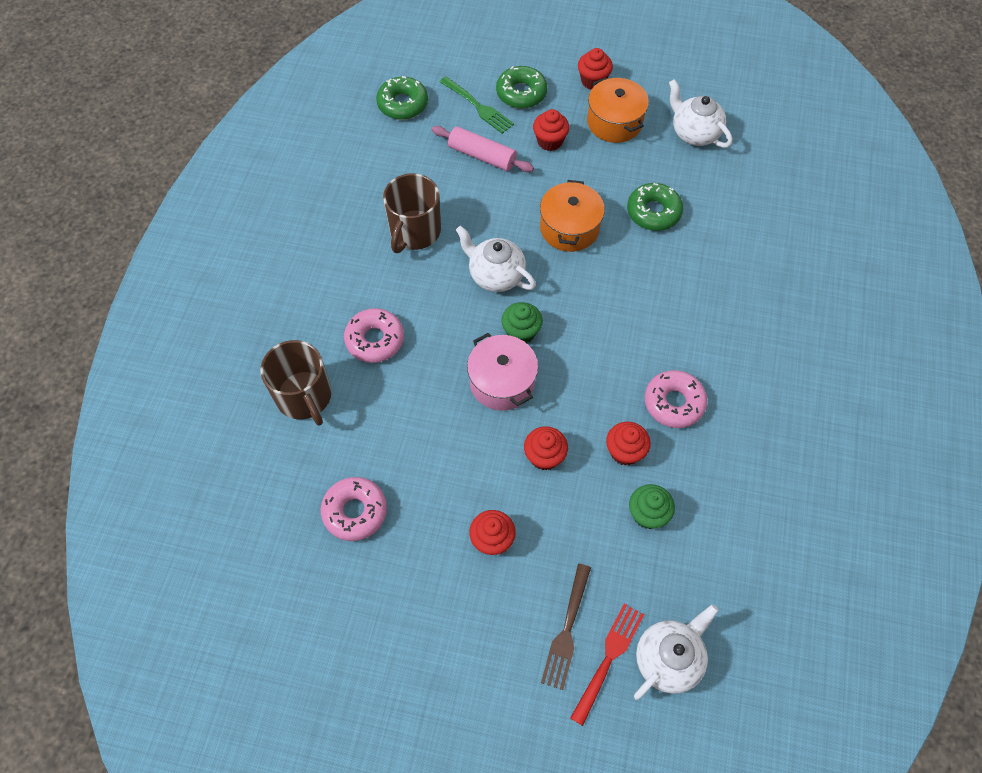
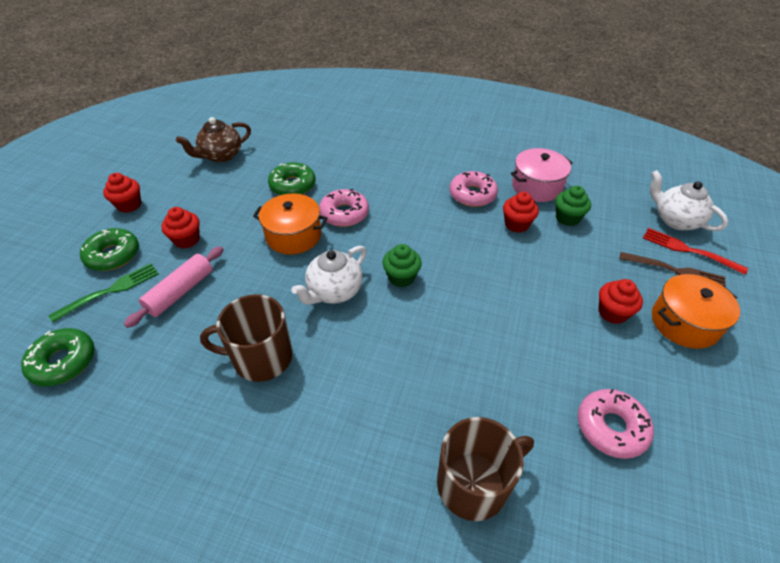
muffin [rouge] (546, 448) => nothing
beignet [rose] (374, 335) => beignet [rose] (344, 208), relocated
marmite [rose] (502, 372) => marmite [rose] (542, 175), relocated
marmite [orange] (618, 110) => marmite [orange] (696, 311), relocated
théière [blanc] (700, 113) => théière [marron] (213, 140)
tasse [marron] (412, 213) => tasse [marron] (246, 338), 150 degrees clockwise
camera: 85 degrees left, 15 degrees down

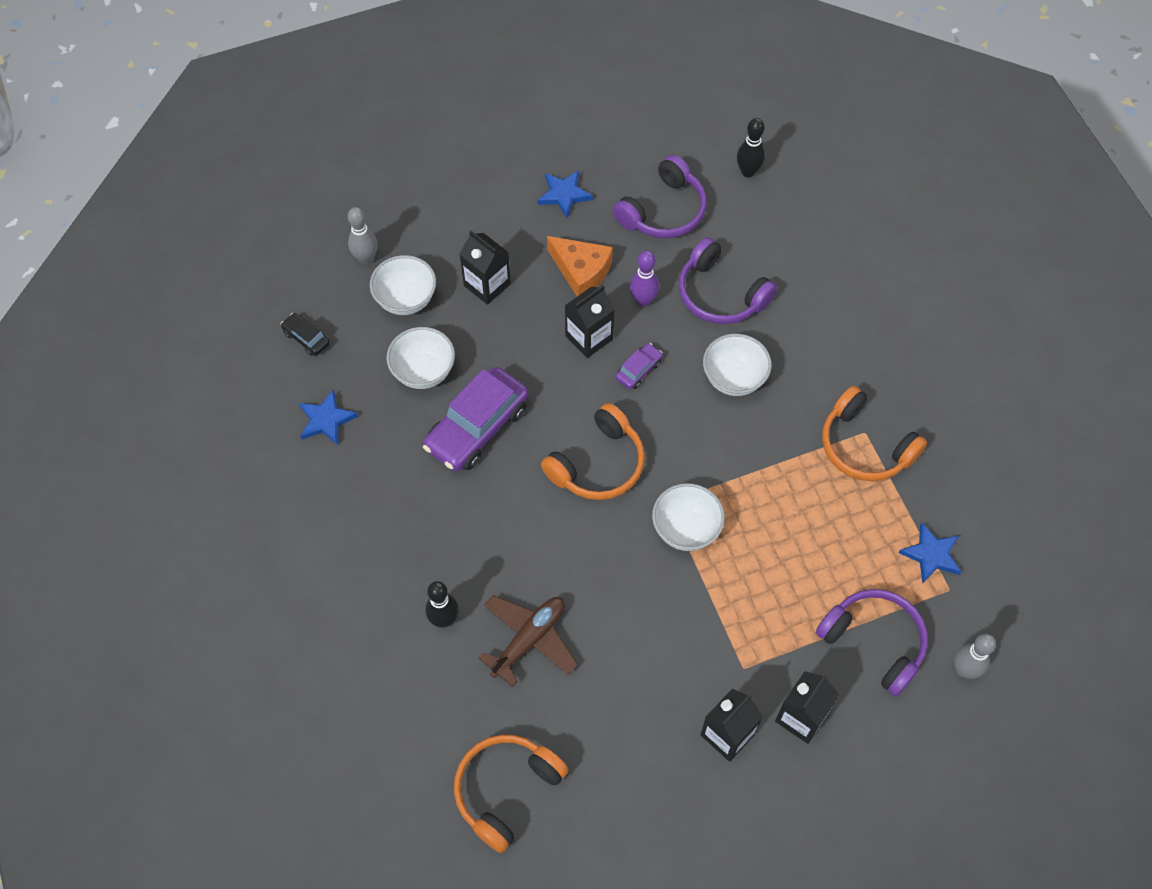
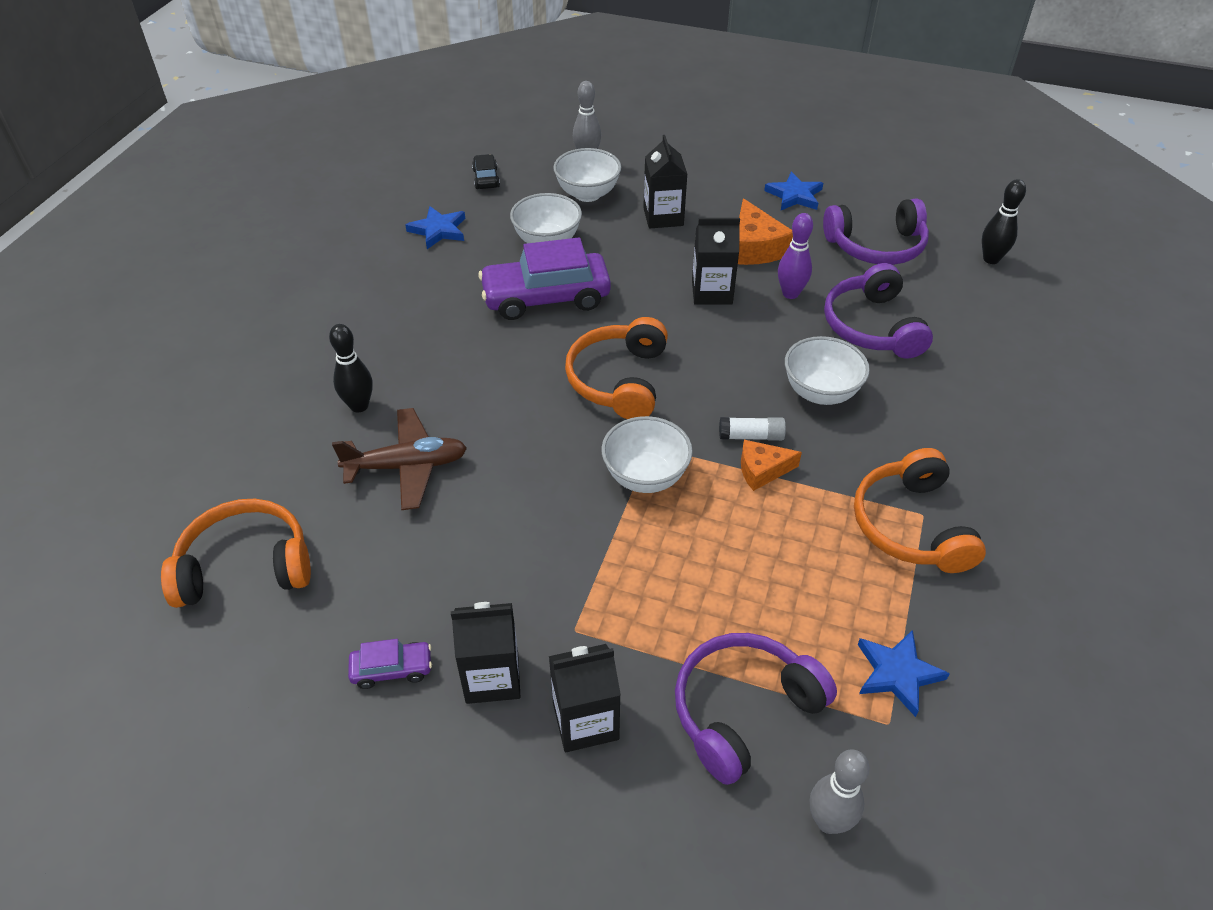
nothing => bâton de colle [blanc] (752, 429)
nothing => fromage [orange] (771, 465)
voiture [violet] (639, 366) => voiture [violet] (390, 664), relocated
casque audio [orange] (593, 451) => casque audio [orange] (616, 368), 105 degrees clockwise
casque audio [violet] (872, 642) => casque audio [violet] (756, 709), 120 degrees counterclockwise
camera: 40 degrees right, 15 degrees down

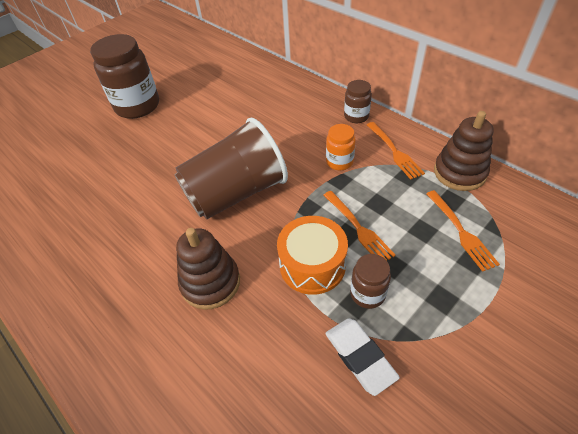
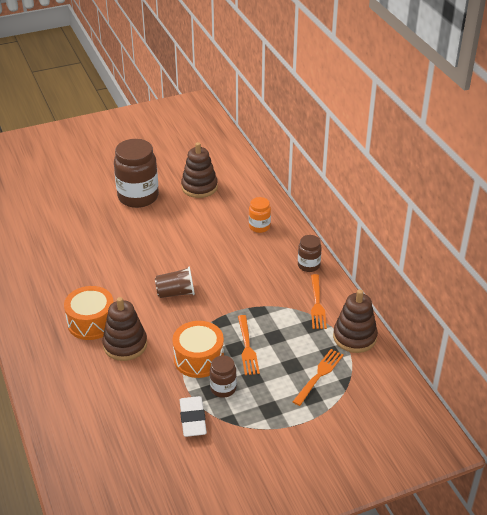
nothing => tambour [orange] (89, 313)
nothing => jouet à empiler [marron] (199, 170)
bocal [orange] (341, 147) => bocal [orange] (260, 215), relocated
fourchette [orange] (463, 231) => fourchette [orange] (318, 377), 150 degrees counterclockwise
gobelet [marron] (231, 168) => gobelet [marron] (175, 282), x0.50
camera: 20 degrees right, 10 degrees down

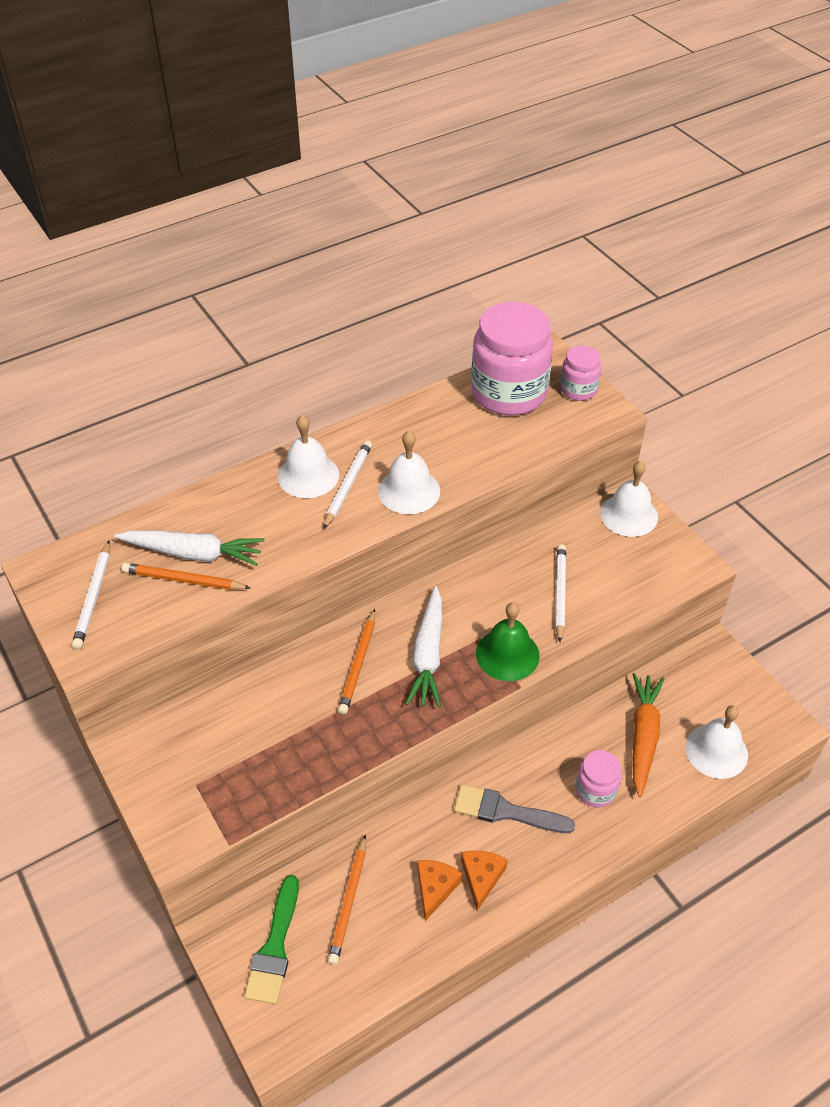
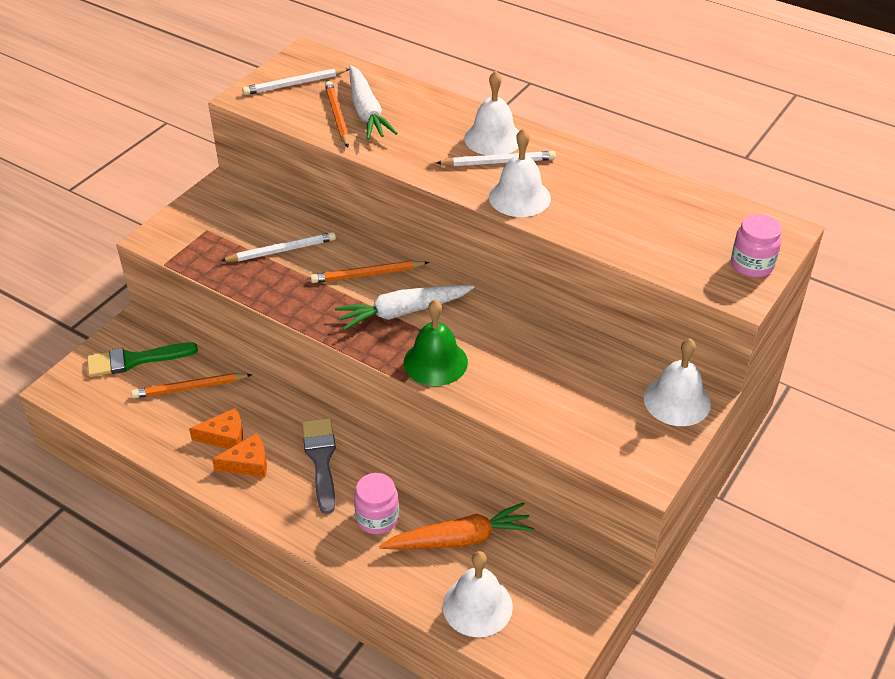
bocal [rose] (512, 359) => nothing
crayon [blanc] (561, 593) => crayon [blanc] (278, 247), relocated
camera: 65 degrees right, 5 degrees down

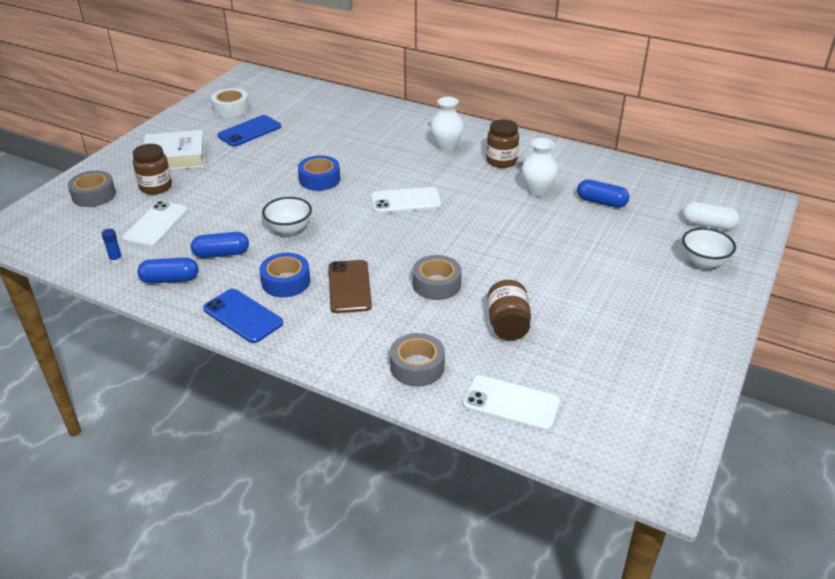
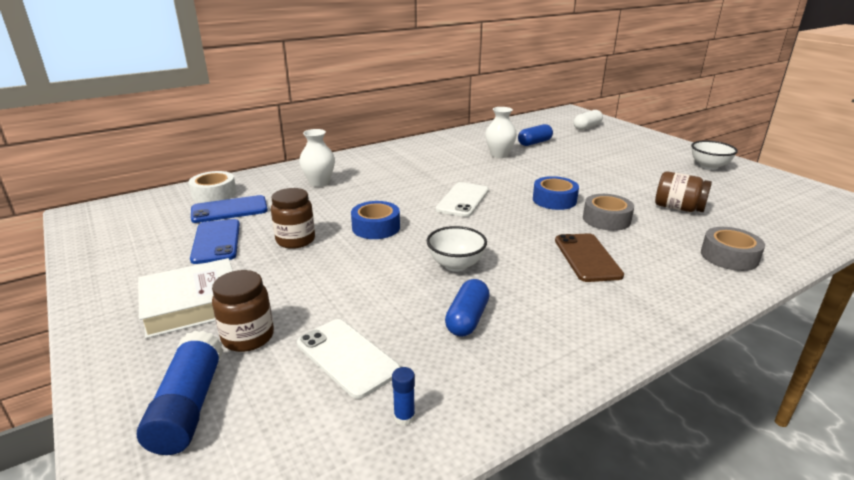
gélule [bleu] (168, 270) => nothing
téléphone [blanc] (511, 403) => nothing
téléphone [bleu] (243, 316) => téléphone [bleu] (229, 209), relocated
ruban adhésif [blanc] (230, 102) => ruban adhésif [blanc] (212, 187), relocated
ruban adhésif [bleu] (284, 275) => ruban adhésif [bleu] (556, 193), relocated
vase [blanc] (447, 124) => vase [blanc] (317, 158), relocated
bocal [marron] (502, 143) => bocal [marron] (293, 218), relocated
bol [blanc] (709, 248) => bol [blanc] (714, 155), relocated
ruban adhésif [gris] (92, 188) => bâton de colle [bleu] (180, 392)
livre [blanc] (174, 150) => livre [blanc] (185, 298), 45 degrees clockwise
téléphone [marron] (350, 286) => téléphone [marron] (589, 257), 60 degrees clockwise
camera: 60 degrees left, 10 degrees down

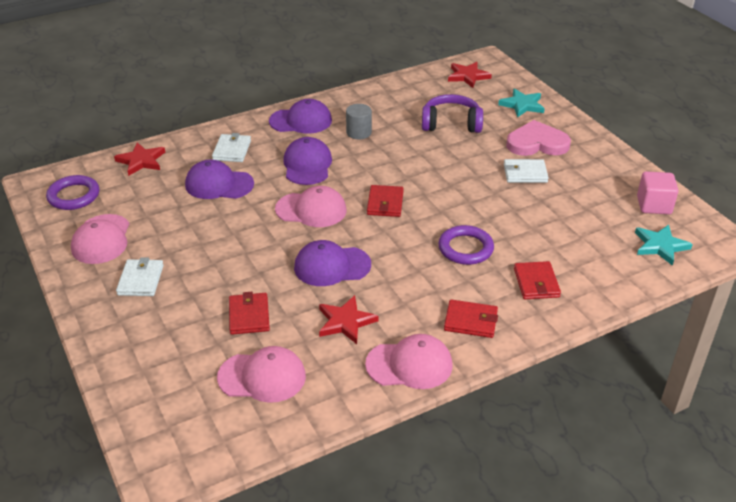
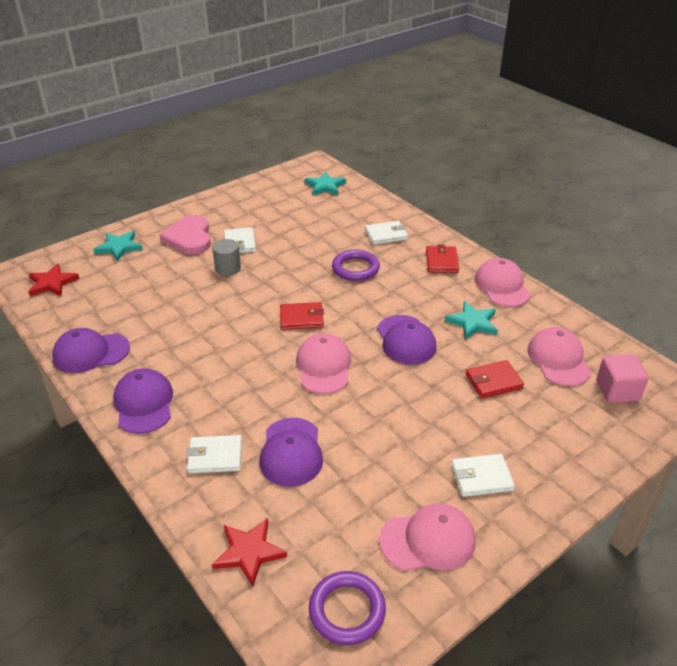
casque audio [violet] (452, 113) => nothing
casquette [violet] (307, 161) => casquette [violet] (91, 350), relocated
cylindre [gris] (359, 121) => cylindre [gris] (226, 257), relocated
cube [rose] (657, 192) => cube [rose] (622, 378), relocated
étoile [rouge] (349, 319) => étoile [turquoise] (471, 320)
portefeuille [rouge] (537, 280) => portefeuille [blanc] (386, 233)
camera: 100 degrees left, 0 degrees up

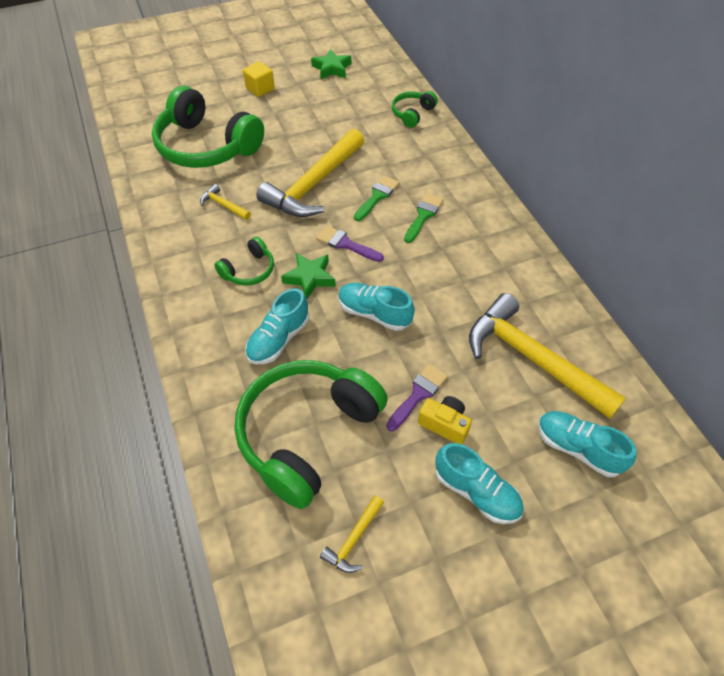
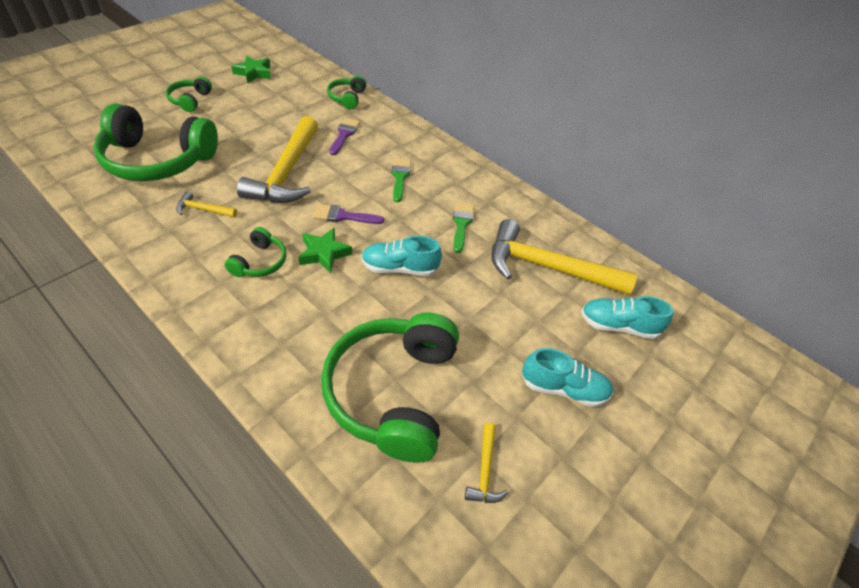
chaussure [turquoise] (277, 326) => nothing
appareil photo [jaune] (445, 420) => nothing
pinceau [vert] (376, 198) => pinceau [vert] (463, 227), relocated
pinceau [violet] (417, 397) => pinceau [violet] (344, 136), relocated
cube [jaune] (259, 79) => casque audio [vert] (189, 94)
camera: 30 degrees left, 5 degrees down

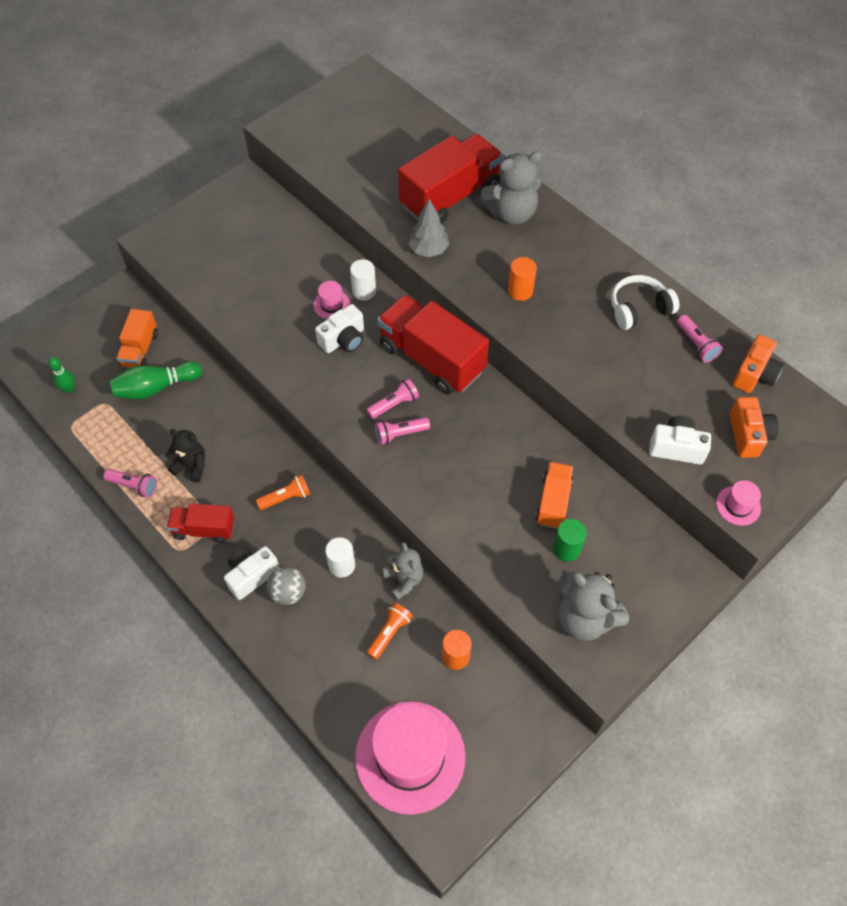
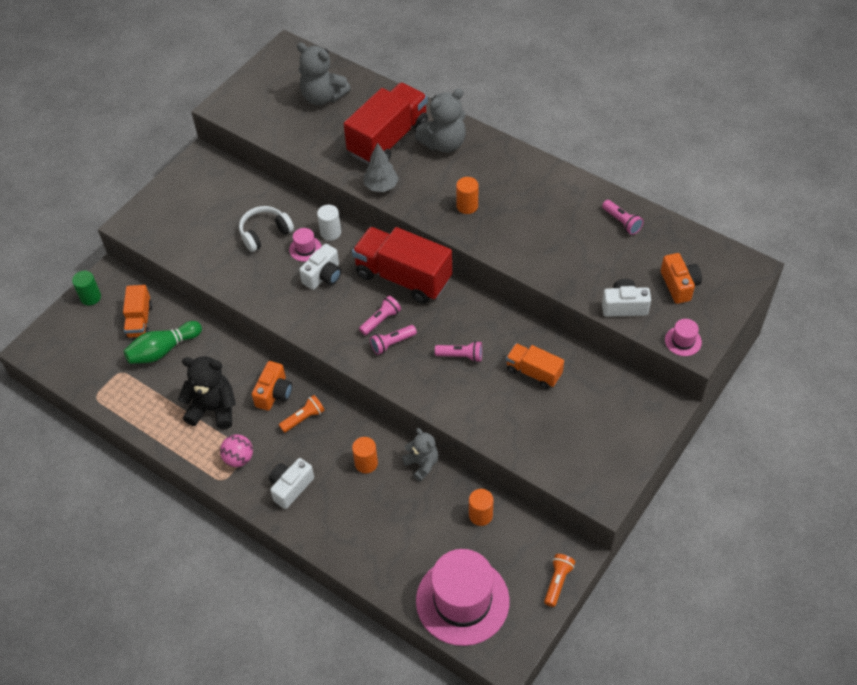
quille [vert] (61, 375) => nothing
balle [gris] (286, 585) => nothing
lampe de poche [rose] (130, 483) => lampe de poche [rose] (458, 351), relocated
lampe de poche [orange] (390, 631) => lampe de poche [orange] (559, 580), relocated
cylindre [vert] (570, 540) => cylindre [vert] (86, 288), relocated
ours en peluche [gris] (593, 606) => ours en peluche [gris] (324, 74), relocated
casque audio [blanc] (645, 302) => casque audio [blanc] (266, 229), relocated
appareil photo [orange] (758, 364) => appareil photo [orange] (272, 386), relocated
camion [rouge] (200, 523) => balle [rose] (236, 450)
cylindre [blanc] (340, 557) => cylindre [orange] (365, 455)
camion [orange] (554, 495) => camion [orange] (535, 366), 60 degrees counterclockwise
ours en peluche [noir] (185, 456) => ours en peluche [noir] (207, 392), x1.56
camera: 10 degrees left, 5 degrees down

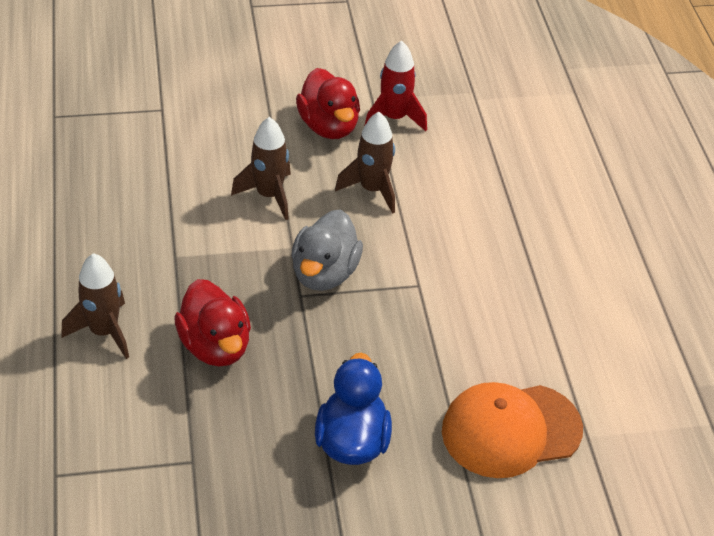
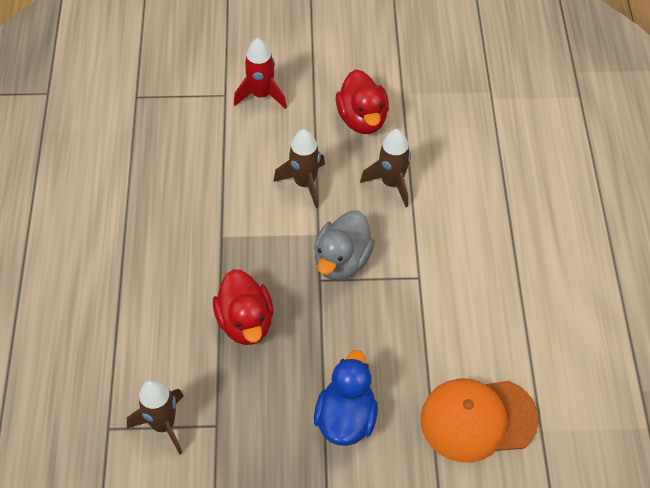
fusée [marron] (95, 306) => fusée [marron] (155, 417), relocated
fusée [rouge] (395, 86) => fusée [rouge] (260, 73), relocated
camera: 10 degrees right, 10 degrees up

